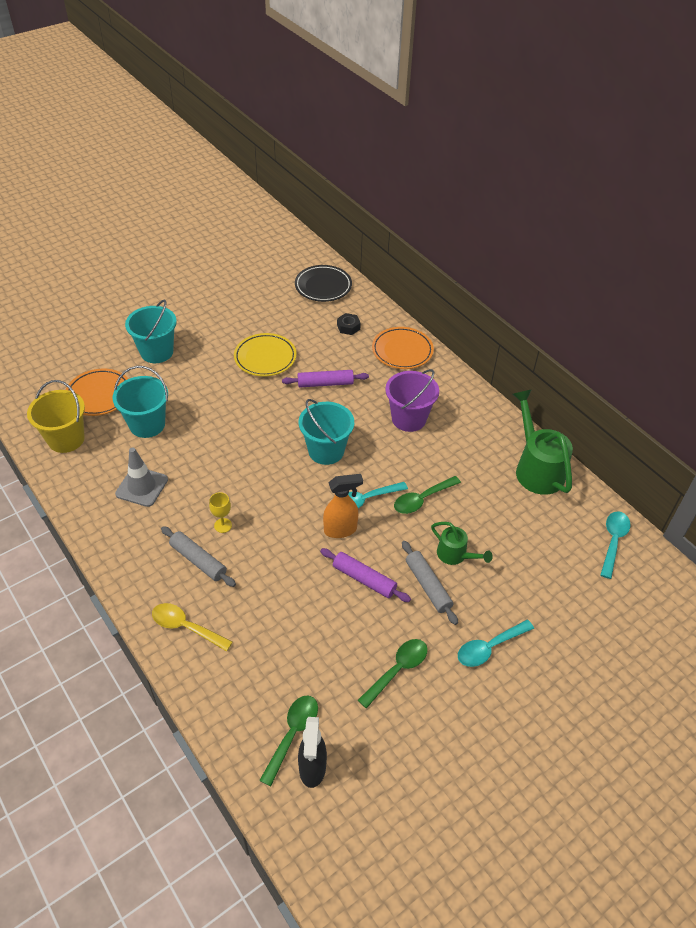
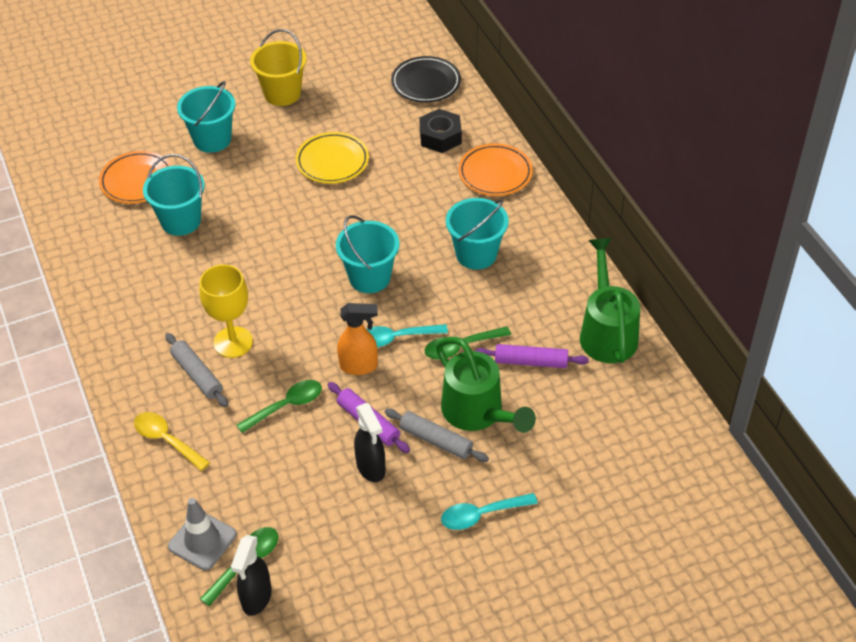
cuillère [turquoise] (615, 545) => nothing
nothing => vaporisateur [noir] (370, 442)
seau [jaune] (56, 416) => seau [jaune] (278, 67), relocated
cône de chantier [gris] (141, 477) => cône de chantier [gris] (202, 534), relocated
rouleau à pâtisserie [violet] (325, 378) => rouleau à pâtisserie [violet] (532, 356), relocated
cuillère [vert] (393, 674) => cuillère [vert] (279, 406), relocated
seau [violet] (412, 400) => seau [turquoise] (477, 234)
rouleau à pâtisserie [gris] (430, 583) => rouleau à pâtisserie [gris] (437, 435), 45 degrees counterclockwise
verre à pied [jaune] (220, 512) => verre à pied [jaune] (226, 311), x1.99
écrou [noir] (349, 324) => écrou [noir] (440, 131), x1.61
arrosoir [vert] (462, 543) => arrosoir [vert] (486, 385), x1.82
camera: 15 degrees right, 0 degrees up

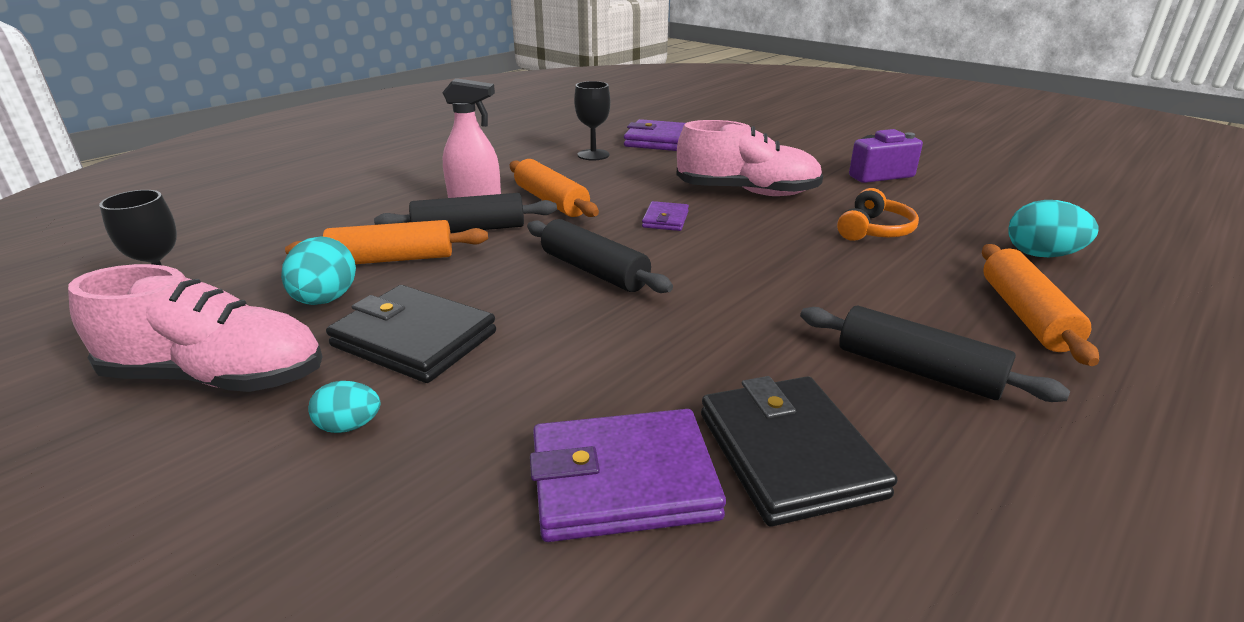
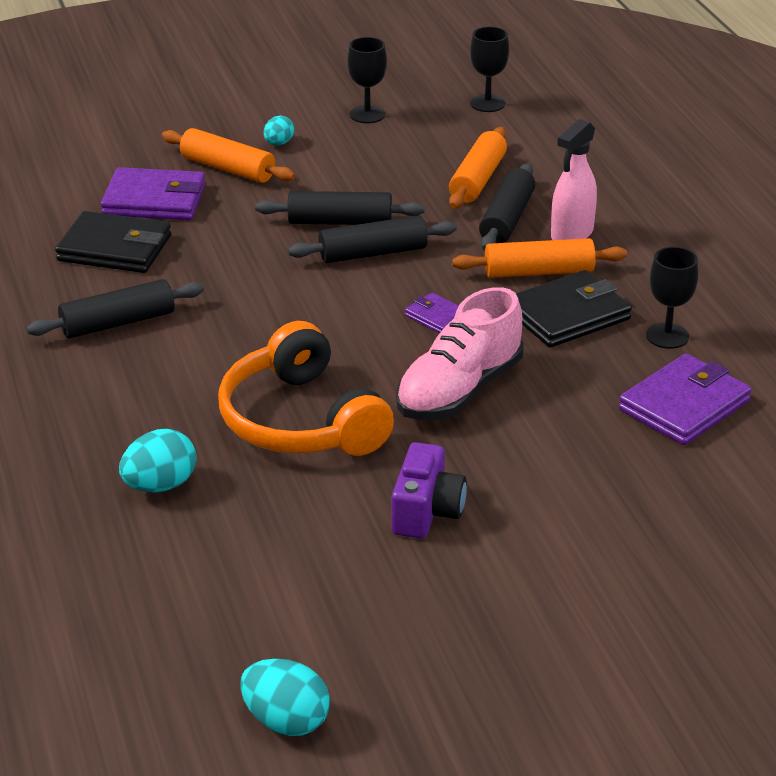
nothing => rouleau à pâtisserie [noir] (339, 208)
œuf [turquoise] (318, 270) => œuf [turquoise] (285, 697), relocated
portefeuille [noir] (411, 334) => portefeuille [noir] (574, 308), relocated
rouleau à pâtisserie [orange] (1040, 305) => rouleau à pâtisserie [orange] (228, 155), relocated
chaussure [rose] (195, 328) => verre à pied [noir] (367, 80)
portefeuille [violet] (628, 475) => portefeuille [violet] (153, 193), 75 degrees clockwise
casque audio [orange] (878, 214) => casque audio [orange] (306, 388), x1.91
camera: 120 degrees right, 5 degrees up

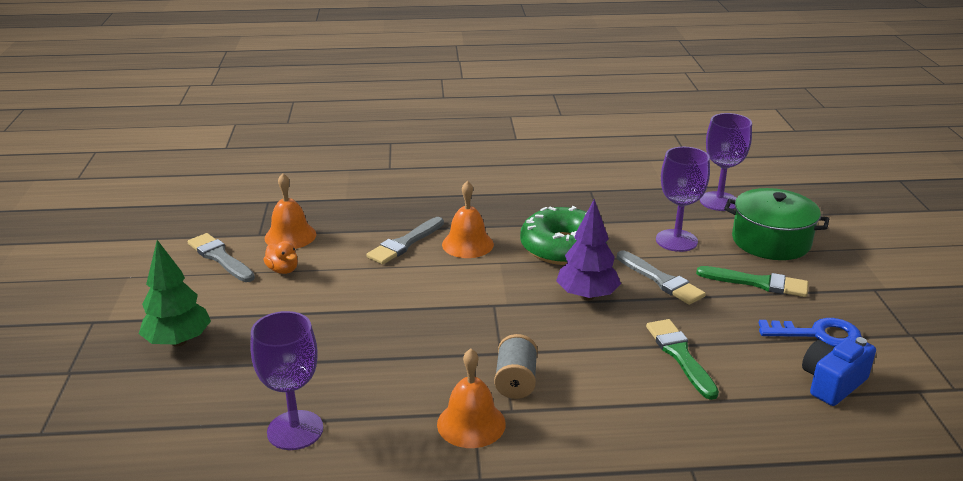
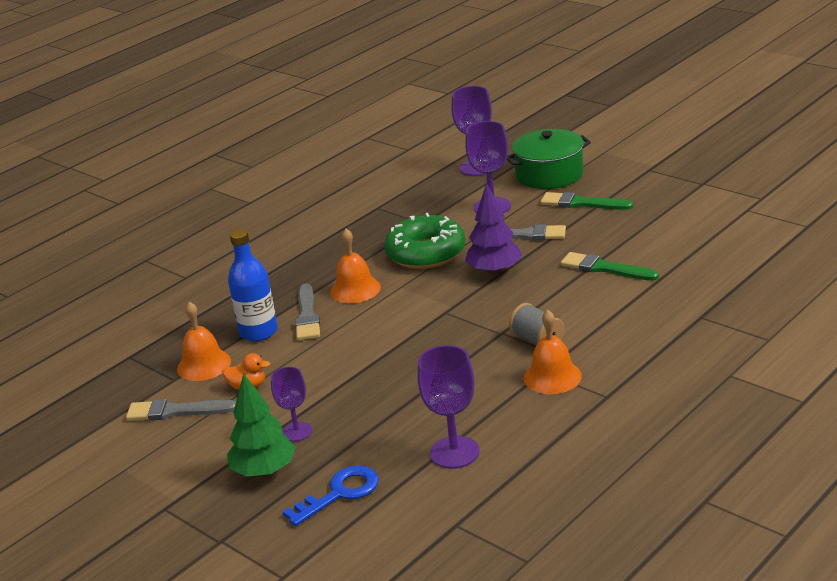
appareil photo [bleu] (839, 371) => nothing
nothing => bouteille [bleu] (253, 285)
nothing => verre à pied [violet] (291, 404)
clé [bleu] (810, 332) => clé [bleu] (331, 496), relocated
pinceau [vert] (752, 281) => pinceau [vert] (586, 201), 135 degrees counterclockwise
camera: 40 degrees left, 0 degrees up

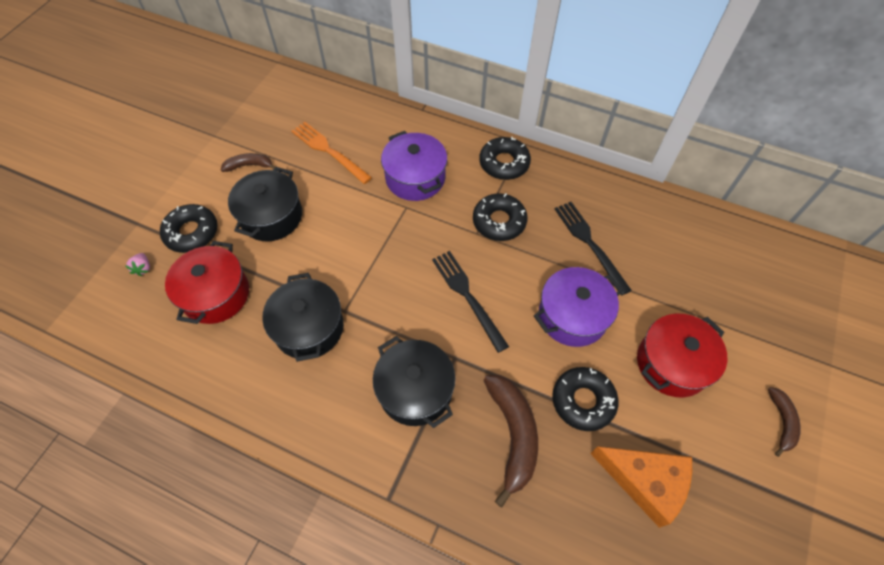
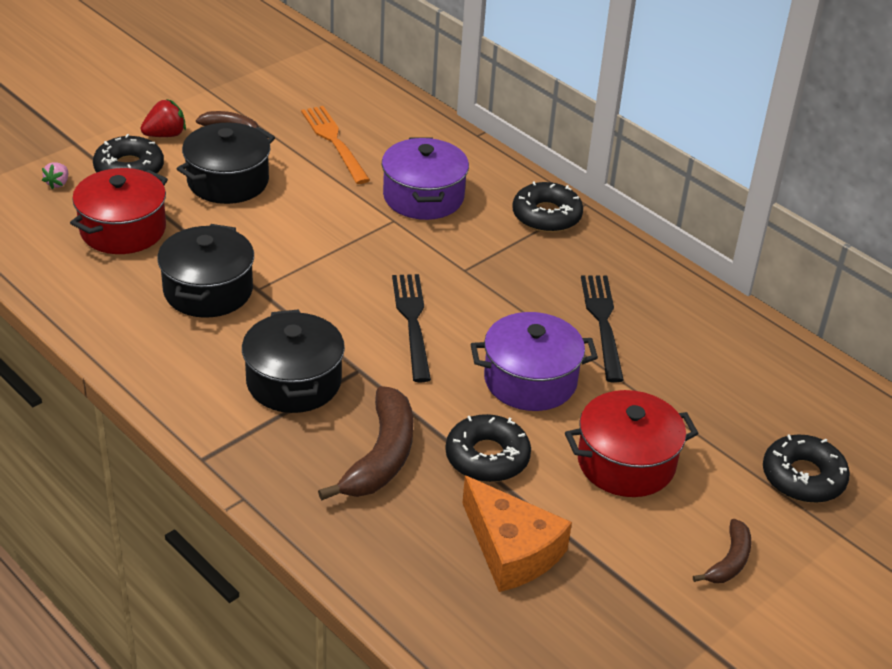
nothing => fraise [rouge] (163, 118)
beignet [noir] (500, 217) => beignet [noir] (806, 468), relocated
camera: 20 degrees right, 20 degrees down

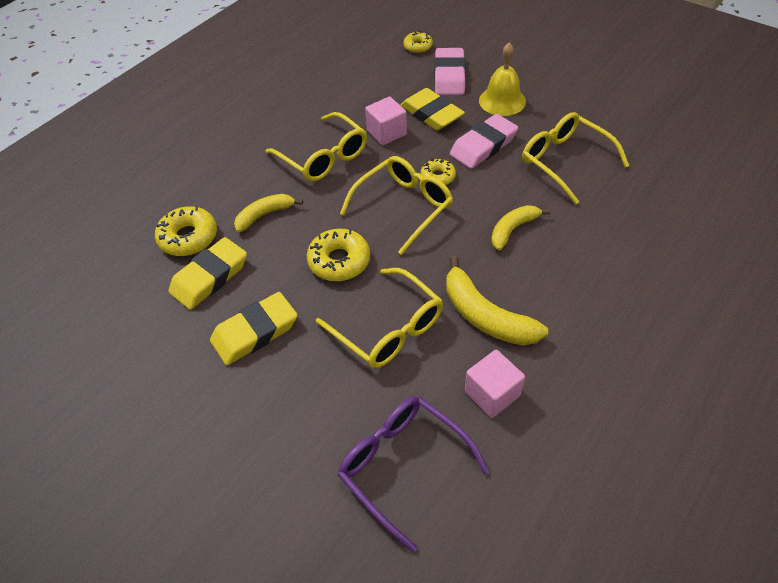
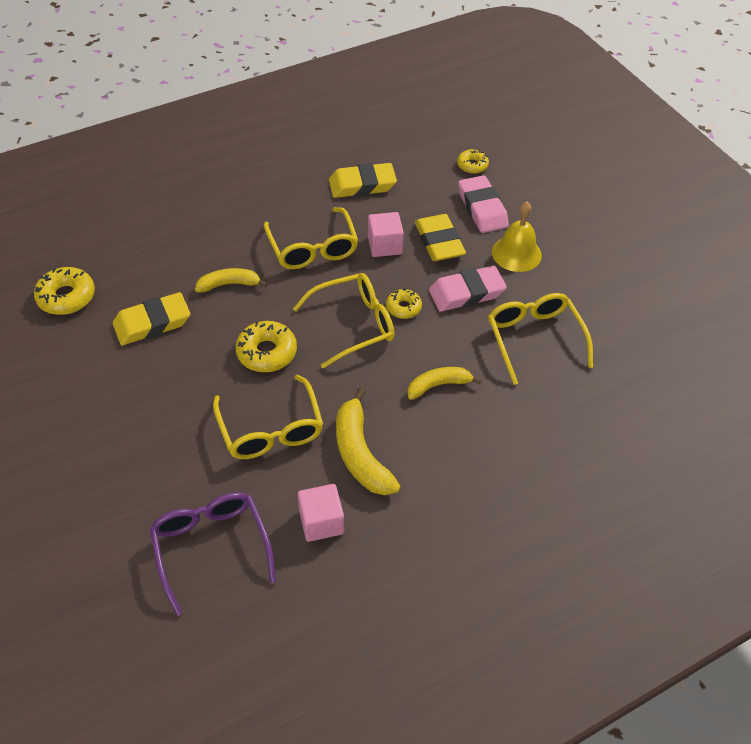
beignet [jaune] (186, 231) => beignet [jaune] (64, 291), relocated
gomme [jaune] (254, 328) => gomme [jaune] (363, 180), relocated
gomme [rose] (450, 71) => gomme [rose] (483, 204), 45 degrees counterclockwise
camera: 20 degrees right, 0 degrees up

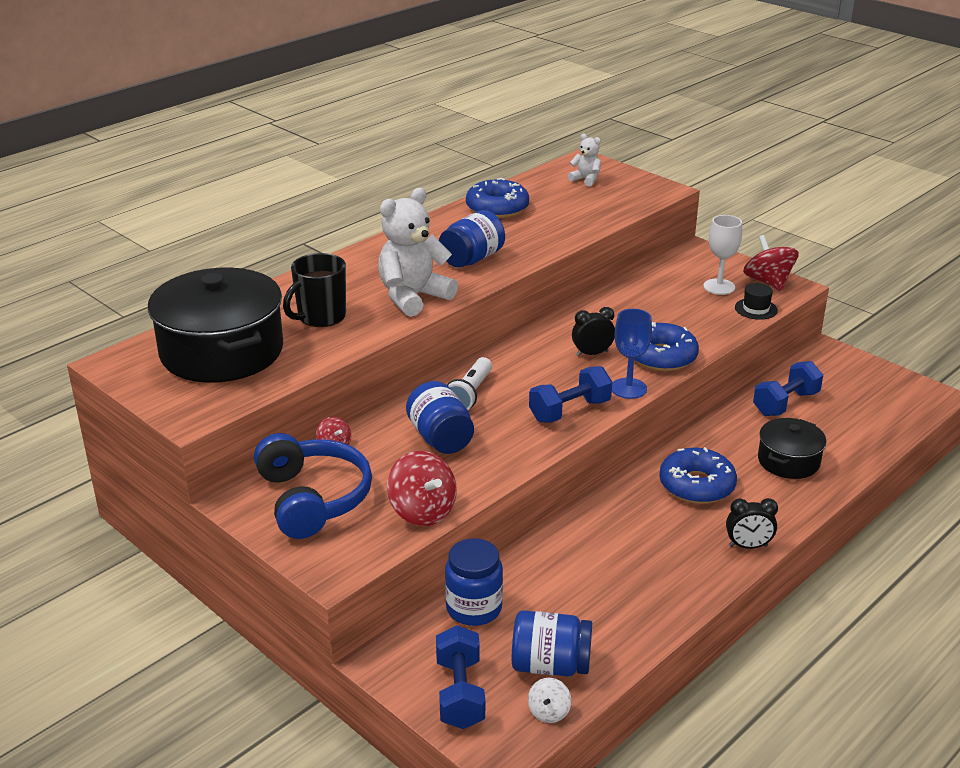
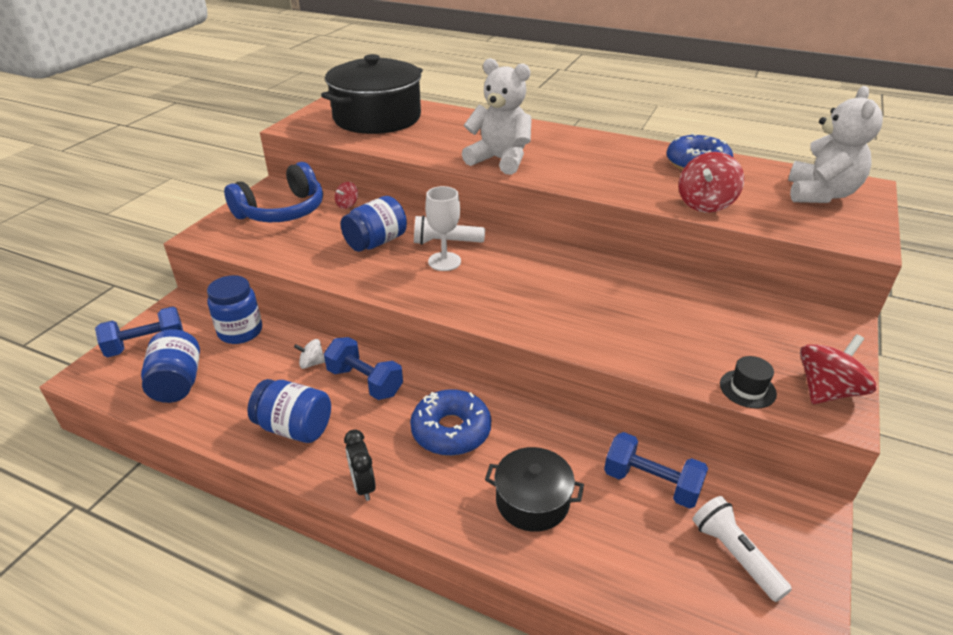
tasse [noir] (314, 290) => nothing
réveil [noir] (593, 331) => nothing
verre à pied [bleu] (632, 354) => nothing
beignet [bleu] (666, 346) => nothing
nothing => lampe de poche [blanc] (742, 549)
toupie [rouge] (422, 488) => toupie [rouge] (711, 182), relocated
bocal [bleu] (472, 239) => bocal [bleu] (289, 411), relocated
toupie [blanc] (549, 700) => toupie [blanc] (309, 354), relocated
haltère [bleu] (570, 394) => haltère [bleu] (363, 368), relocated
verre à pied [blanc] (722, 255) => verre à pied [blanc] (443, 228), relocated
ours en peluche [blanc] (584, 160) => ours en peluche [blanc] (835, 144), x2.00
camera: 70 degrees right, 5 degrees up

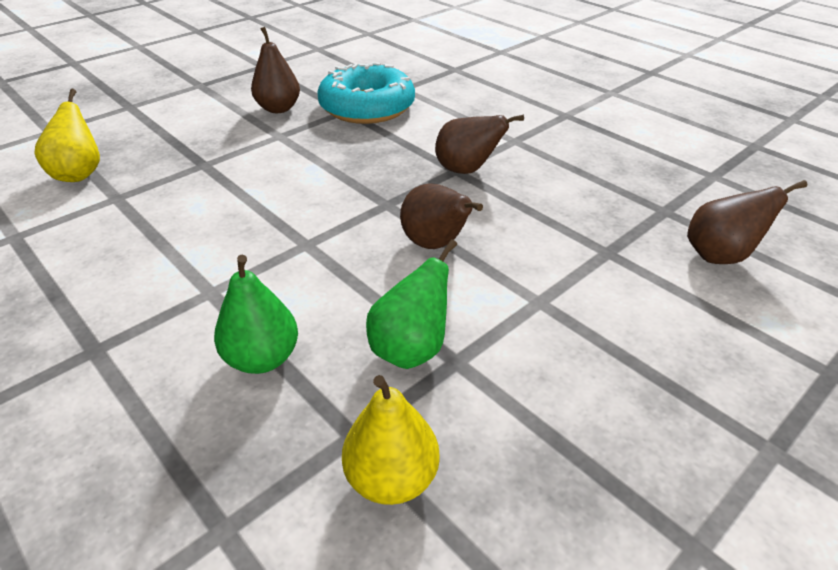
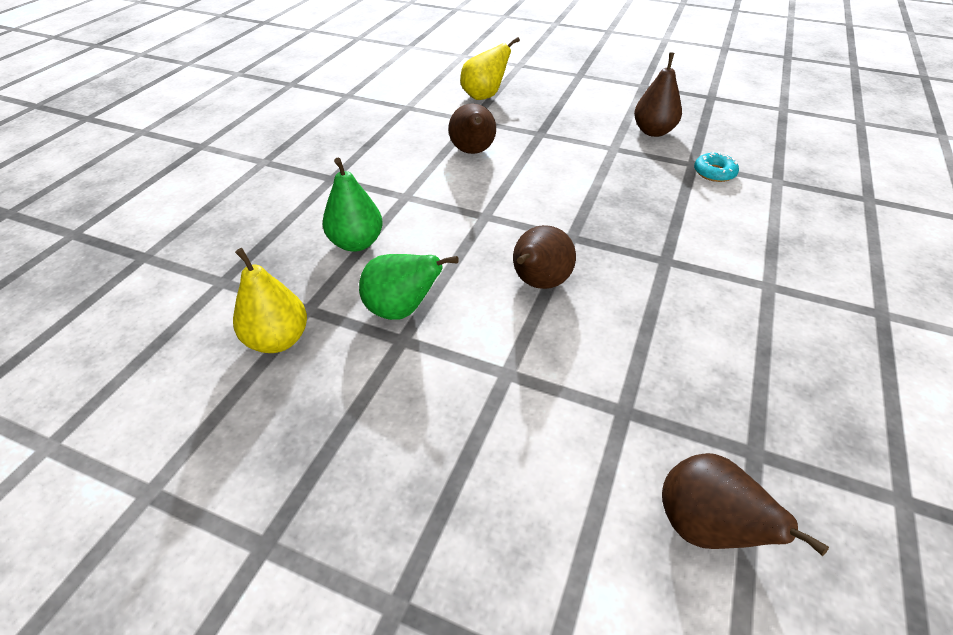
poire [marron] (479, 144) => poire [marron] (472, 128), relocated
beignet [turquoise] (366, 93) => beignet [turquoise] (716, 166), x0.41
camera: 65 degrees right, 5 degrees up

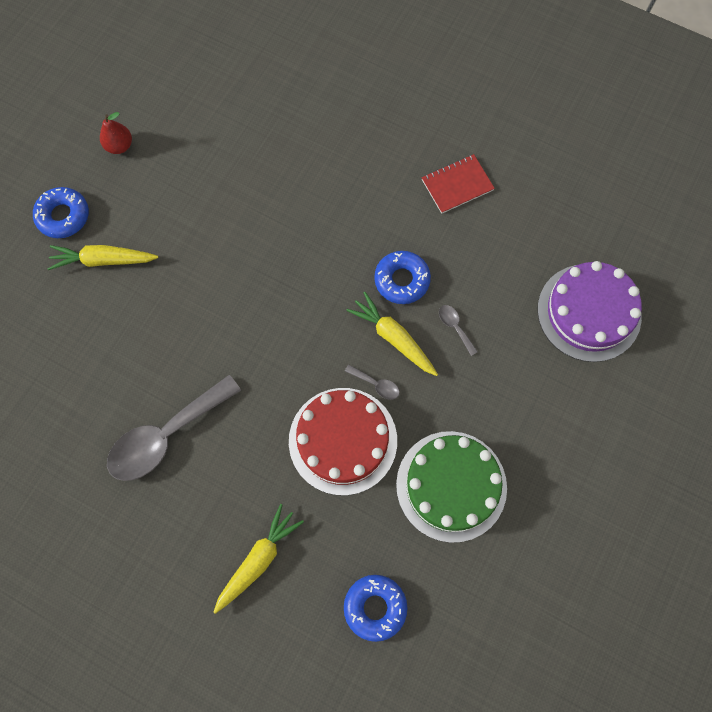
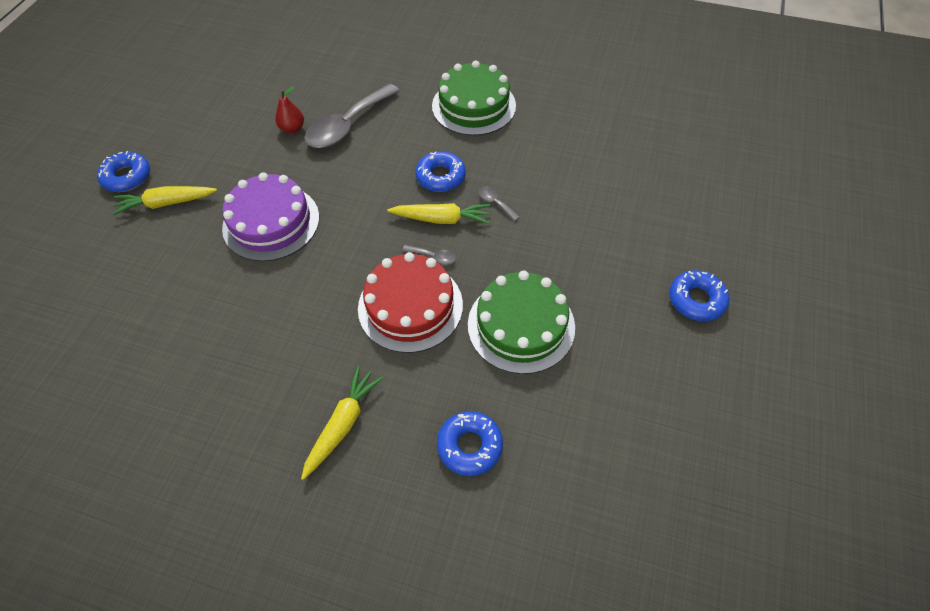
nothing => beignet [bleu] (699, 295)
poire [rouge] (116, 133) => poire [rouge] (289, 110), relocated
cuillère [gris] (174, 428) => cuillère [gris] (352, 116), relocated
gâteau [violet] (589, 311) => gâteau [violet] (270, 217), relocated
carnet [rouge] (458, 184) => gâteau [vert] (474, 98)
carotte [jaune] (392, 334) => carotte [jaune] (439, 213), 150 degrees clockwise
camera: 10 degrees left, 15 degrees down

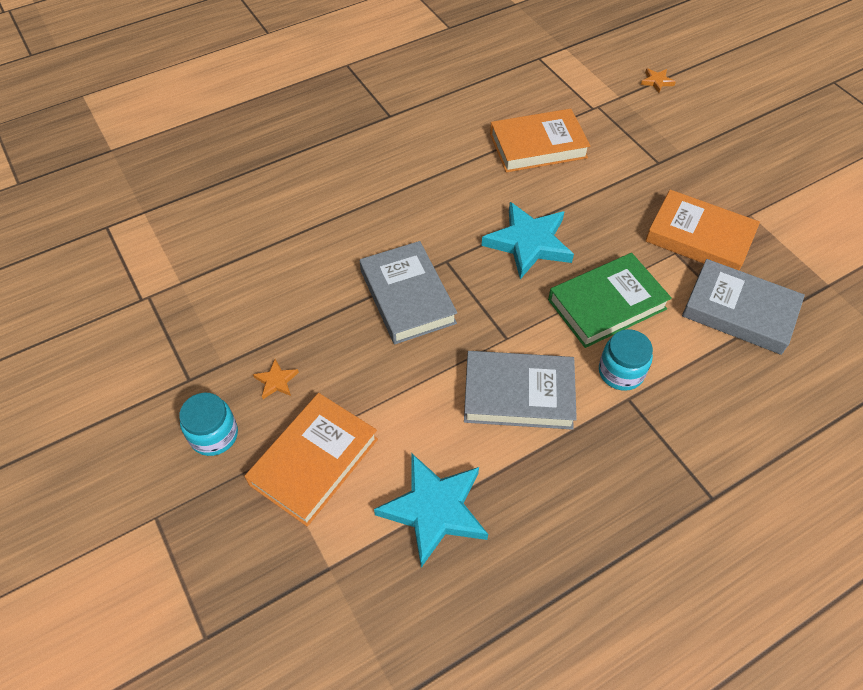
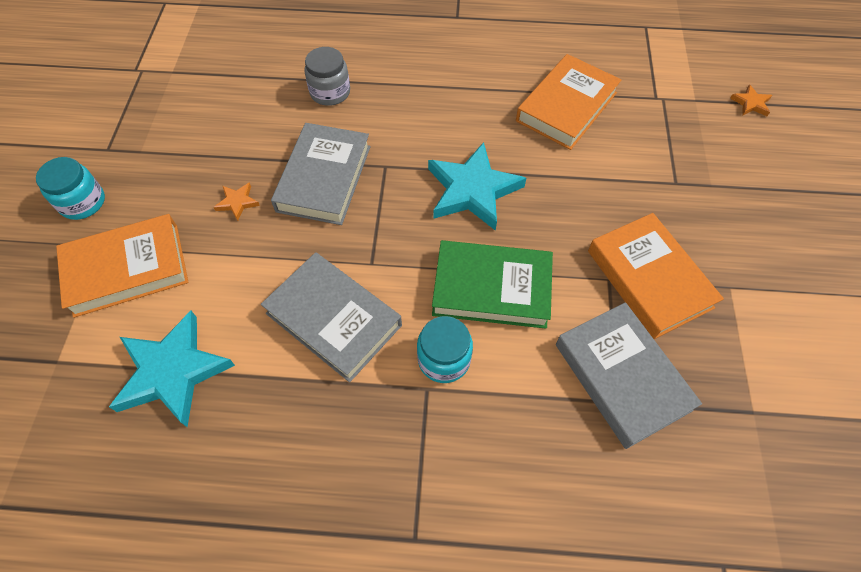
nothing => bocal [gris] (327, 76)
étoile [orange] (276, 379) => étoile [orange] (236, 201), relocated
livre [orange] (540, 141) => livre [orange] (568, 102), 75 degrees counterclockwise
camera: 35 degrees right, 5 degrees up

